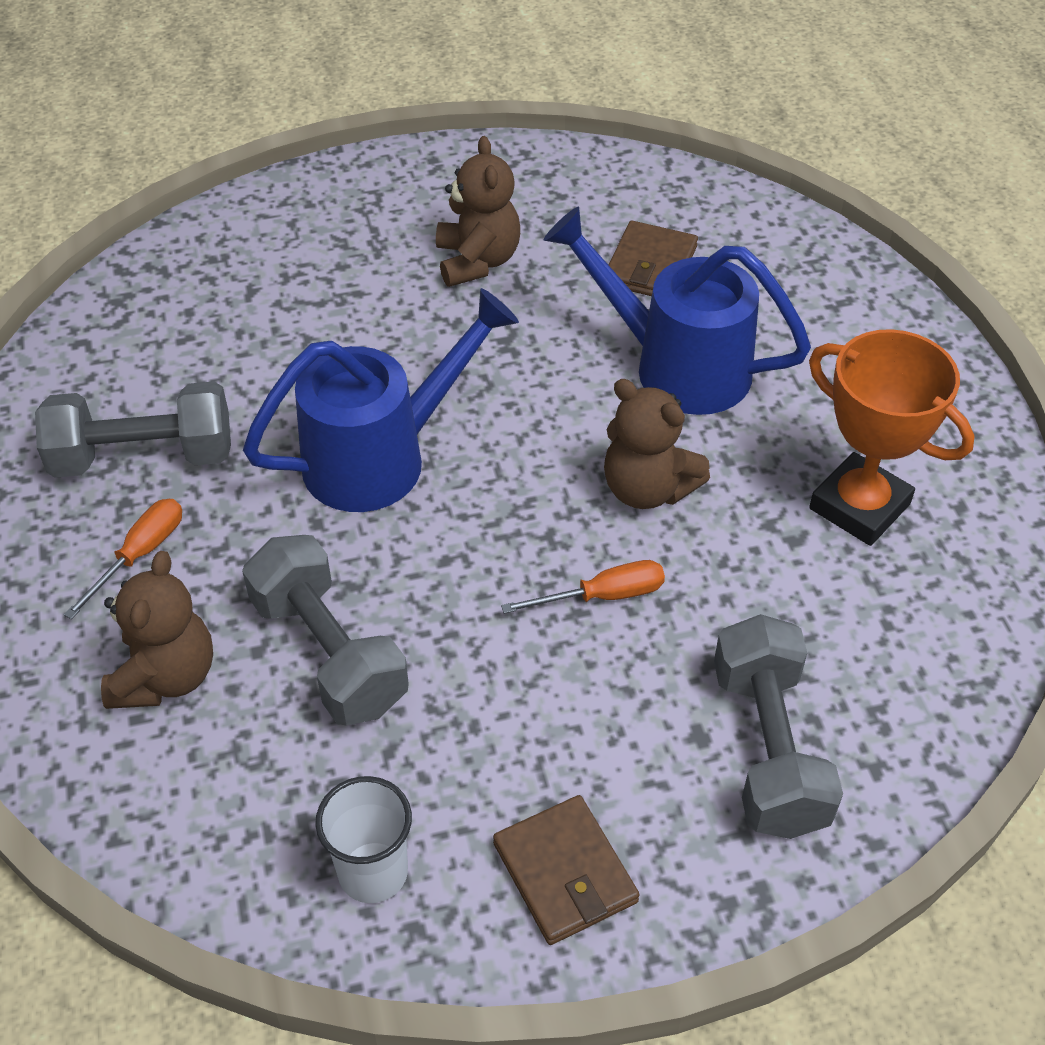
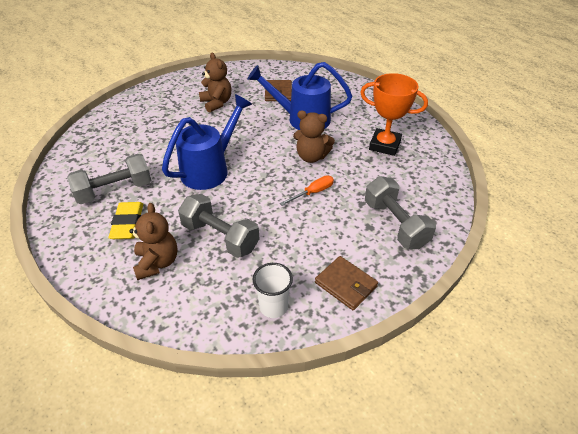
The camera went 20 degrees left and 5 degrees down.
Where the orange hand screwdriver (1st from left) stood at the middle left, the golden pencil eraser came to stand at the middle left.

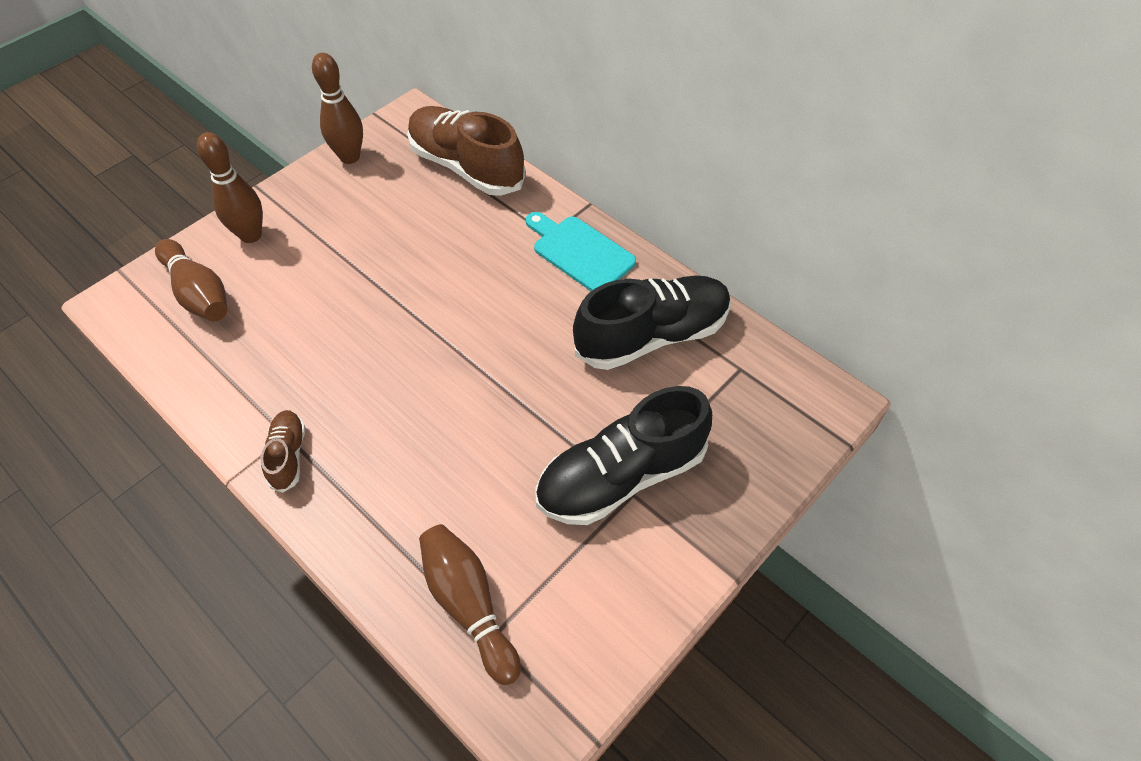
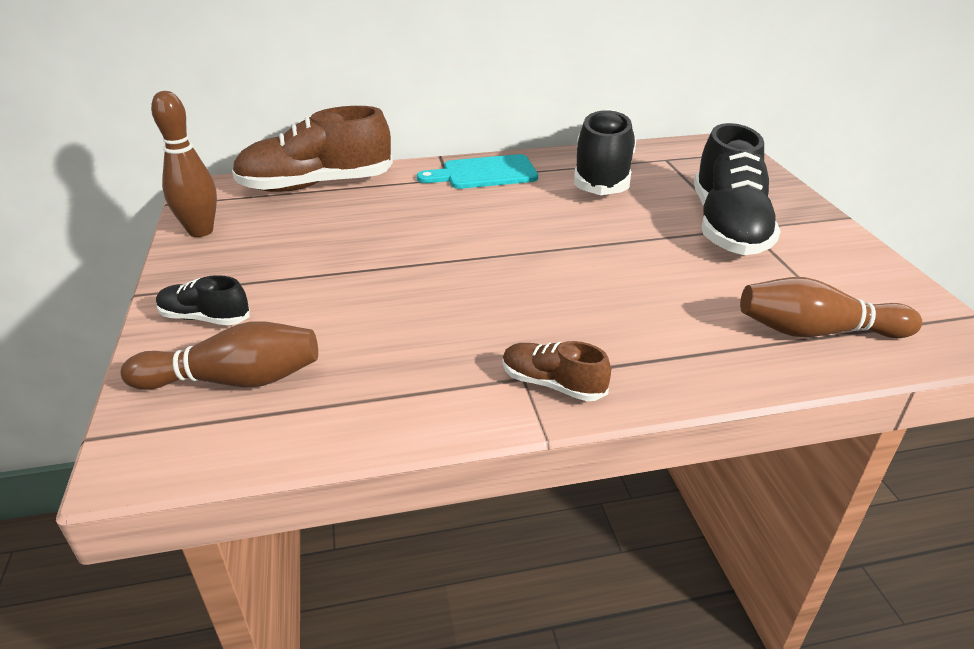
The camera went 55 degrees left and 20 degrees down.
Where the dark brown tenpin (2nd from left) stood at the top left, the ebony shoe (1st from left) came to stand at the middle left.

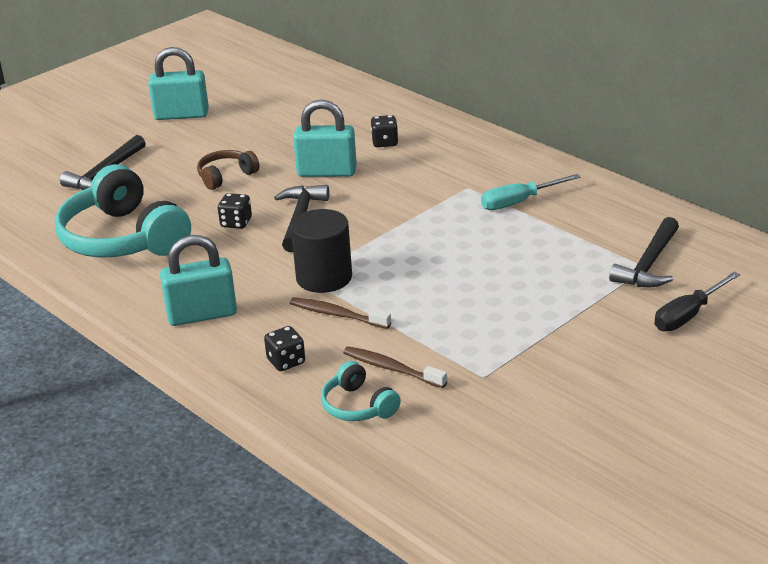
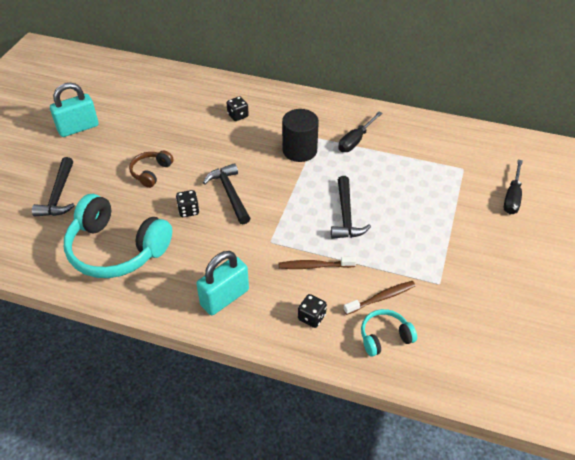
The camera went 30 degrees left and 15 degrees up.
The second view lost the teal lock (3rd from left) at the top centre.
The ebony cylinder shape ended up elsewhere, having gone from the centre to the top centre.
The ebony carpenter's hammer (3rd from left) ended up elsewhere, having gone from the middle right to the centre.
What was the teal hand screwdriver at the middle right turned into the ebony hand screwdriver (1st from left) at the top centre.
The teal over-ear headphones (2nd from left) at the bottom centre ended up facing another way, 135 degrees clockwise from before.
The dark brown toothbrush (2nd from left) at the centre ended up facing another way, 150 degrees clockwise from before.

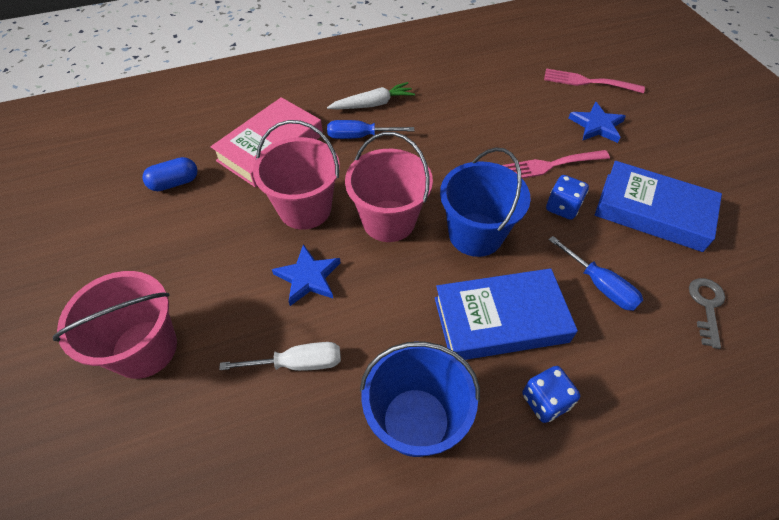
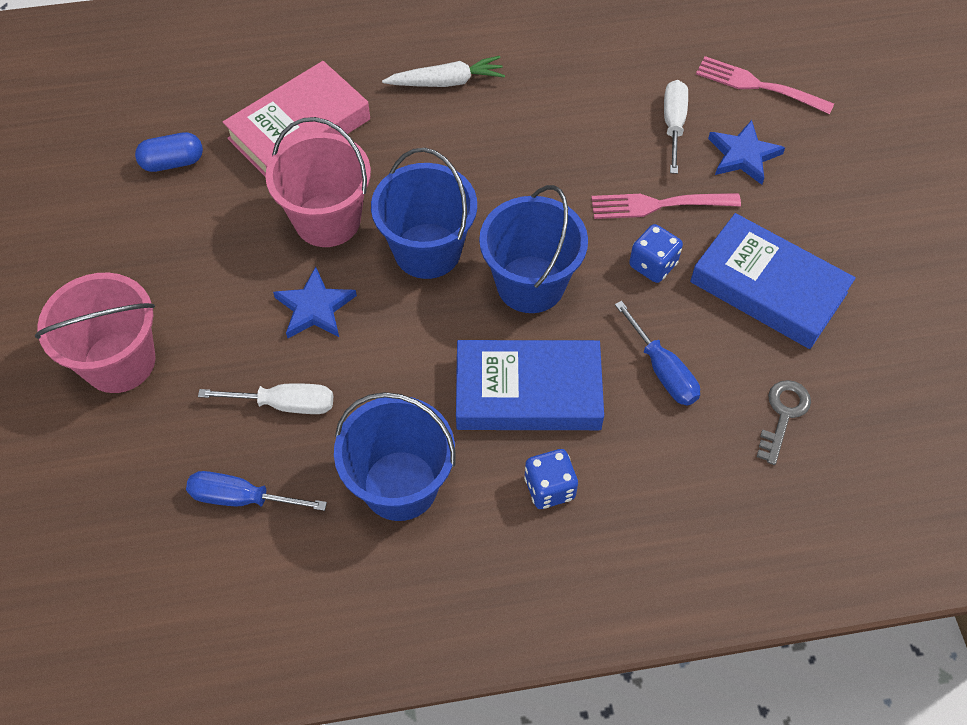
The camera went 10 degrees right and 5 degrees up.
The second view gained the snow-white hand screwdriver (2nd from left) at the top right.
The cobalt hand screwdriver (1st from left) ended up elsewhere, having gone from the top centre to the bottom left.
What was the rose-pink bucket (3rd from left) at the centre turned into the cobalt bucket (2nd from left) at the top centre.

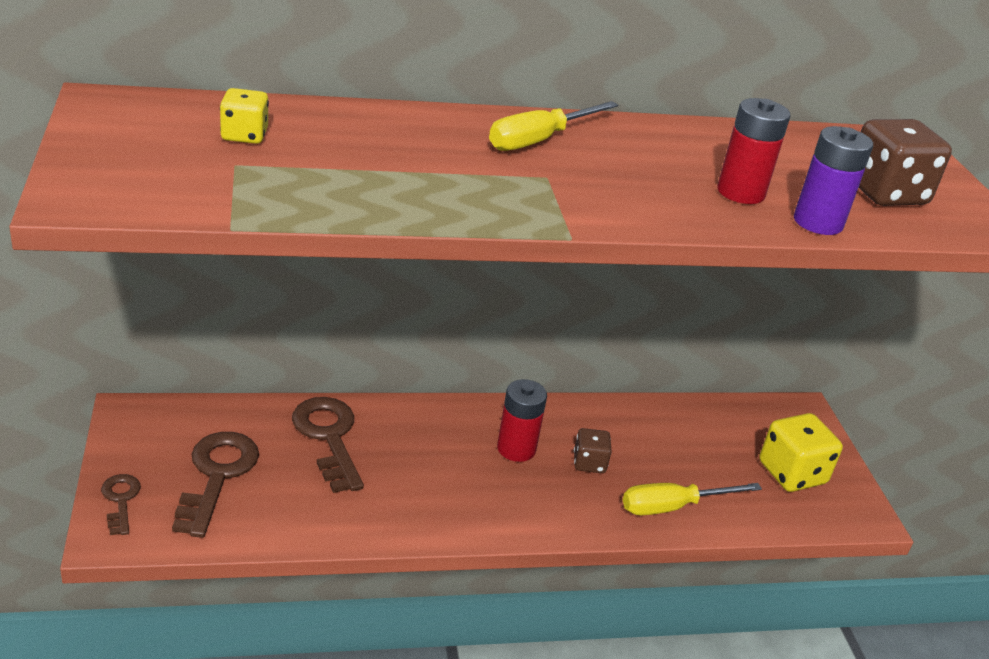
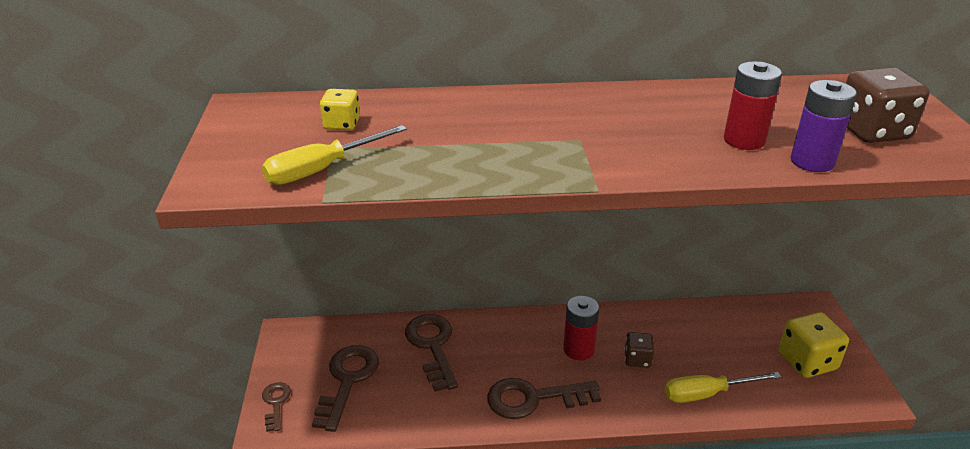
The camera went 10 degrees right and 0 degrees up.
The second view gained the dark brown key (4th from left) at the bottom centre.
The golden hand screwdriver (1st from left) ended up elsewhere, having gone from the top centre to the centre.

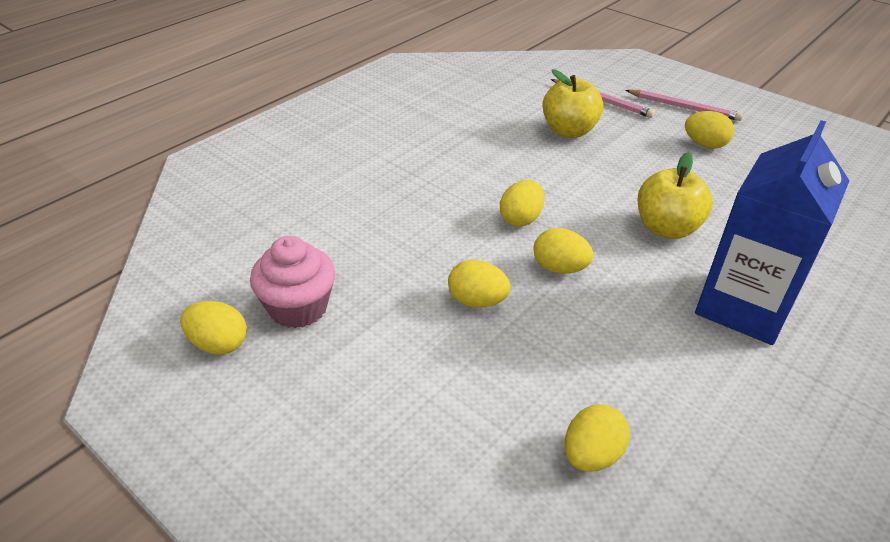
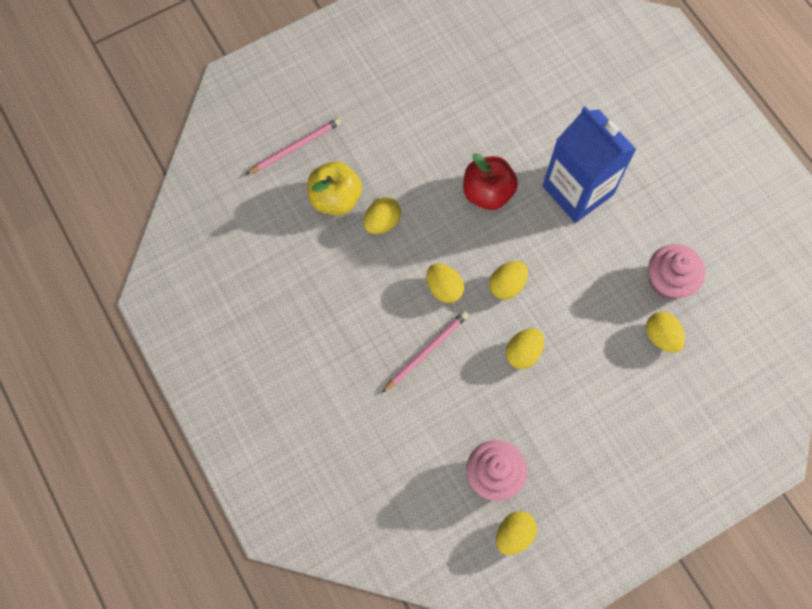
The camera went 70 degrees left and 30 degrees up.
The second view gained the rose-pink fairy cake (2nd from left) at the middle right.
The rose-pink pencil (2nd from left) ended up elsewhere, having gone from the top right to the centre.
The golden egg (6th from left in the first image) ended up elsewhere, having gone from the top right to the centre.
What was the golden toy apple (2nd from left) at the middle right turned into the red toy apple at the top centre.

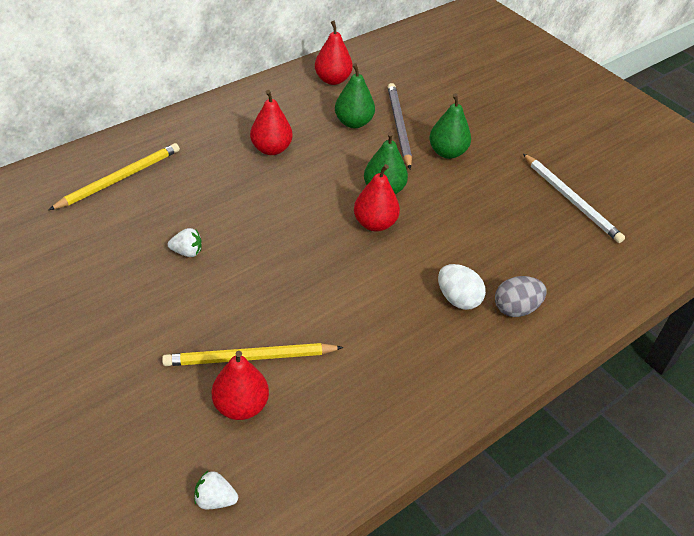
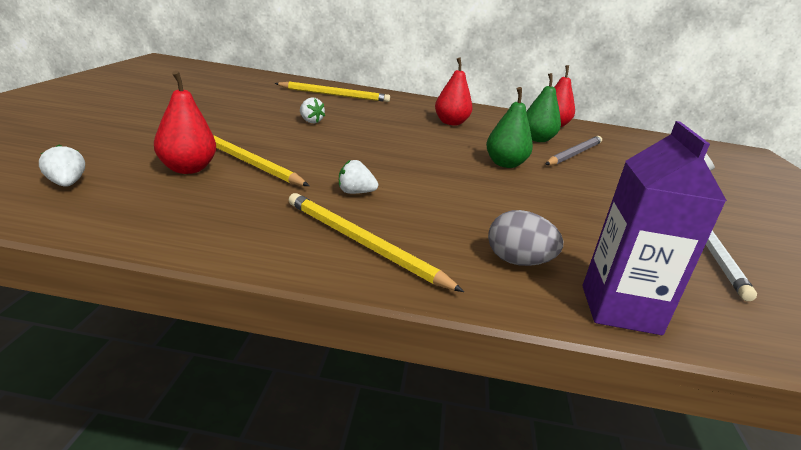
The camera went 45 degrees right and 20 degrees down.
The second view lost the red toy pear (4th from left) at the centre.
The second view lost the green toy pear (3rd from left) at the top centre.
The second view lost the snow-white egg at the centre.
The second view gained the golden pencil (3rd from left) at the centre.
The second view gained the snow-white berry (3rd from left) at the centre.
The second view gained the purple carton at the middle right.

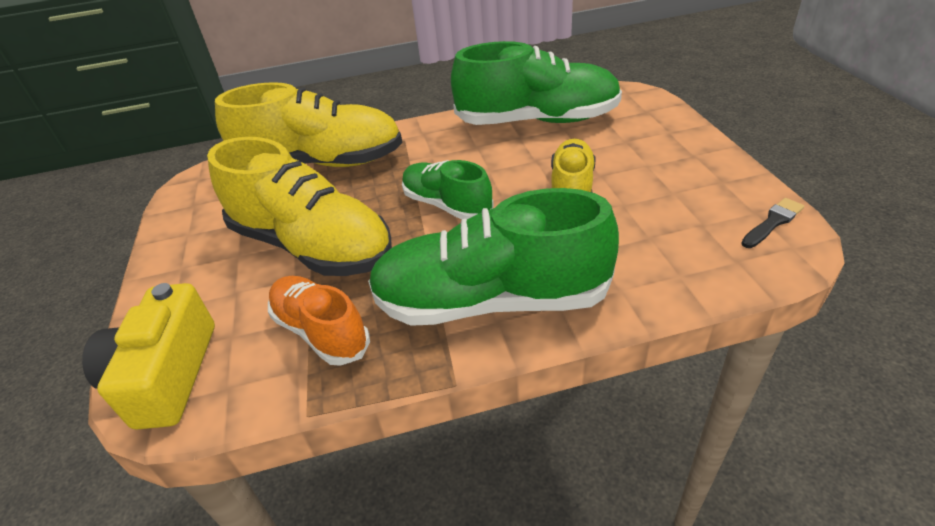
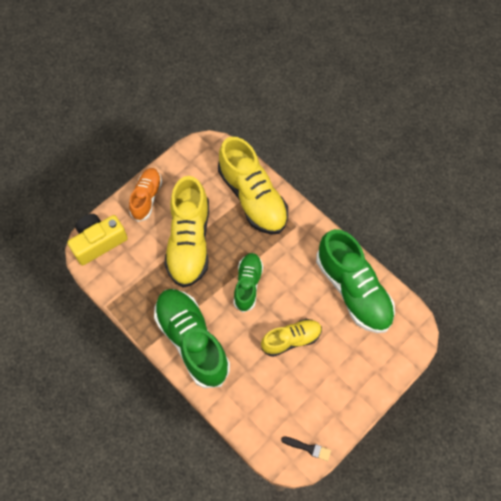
The camera went 55 degrees right and 25 degrees up.
The orange shoe ended up elsewhere, having gone from the centre to the middle left.

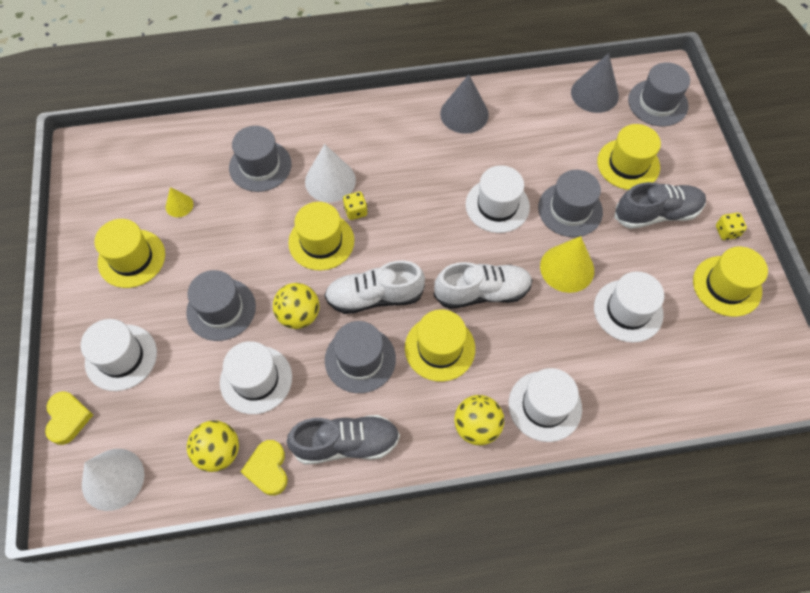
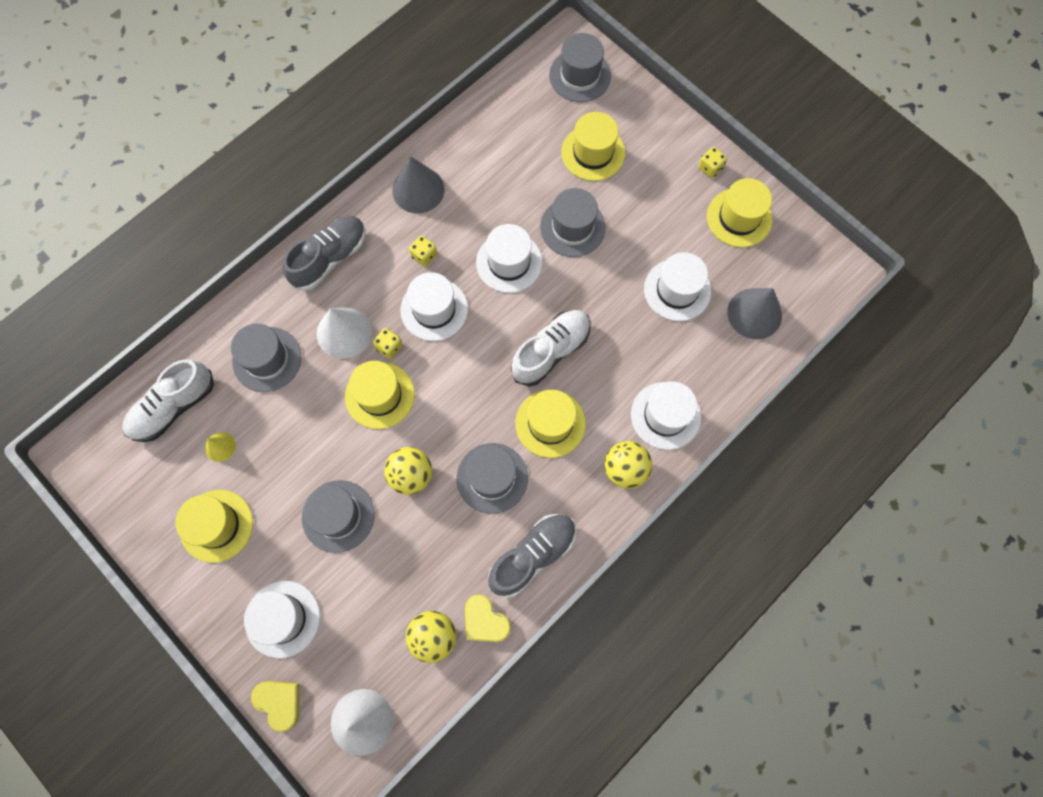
The camera went 35 degrees left and 10 degrees up.
The second view lost the golden solid cone (2nd from left) at the middle right.
The second view gained the golden die (2nd from left) at the top centre.
The snow-white hat (2nd from left) ended up elsewhere, having gone from the middle left to the centre.
The snow-white shoe (1st from left) ended up elsewhere, having gone from the centre to the middle left.
The grey solid cone (2nd from left) ended up elsewhere, having gone from the top right to the middle right.
The grey shoe (2nd from left in the first image) ended up elsewhere, having gone from the middle right to the top left.

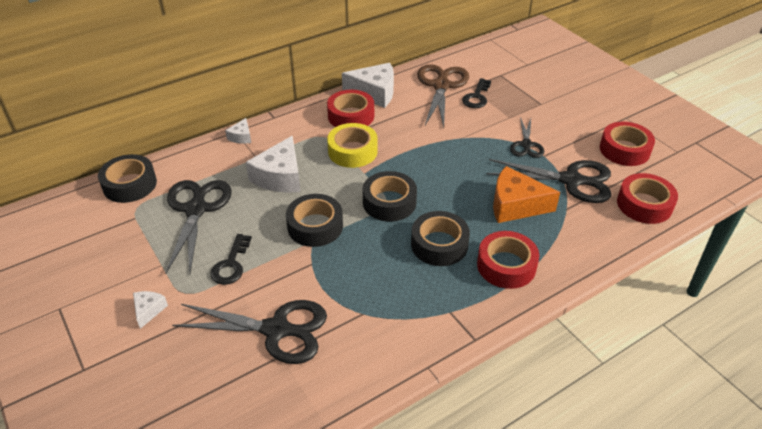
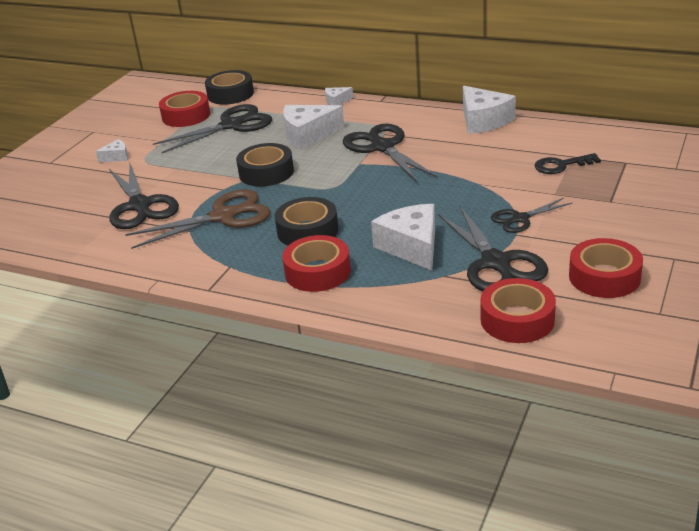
The camera went 60 degrees right and 10 degrees down.
The second view lost the ebony key (1st from left) at the middle left.
The second view lost the ebony sticky tape (3rd from left) at the centre.
The red sticky tape (1st from left) ended up elsewhere, having gone from the top centre to the top left.
The dark brown pair of scissors ended up elsewhere, having gone from the top centre to the middle left.
Where the golden sticky tape stood at the centre, the ebony pair of scissors (3rd from left) came to stand at the top centre.
What was the orange cheese at the middle right turned into the snow-white cheese (4th from left) at the centre.

